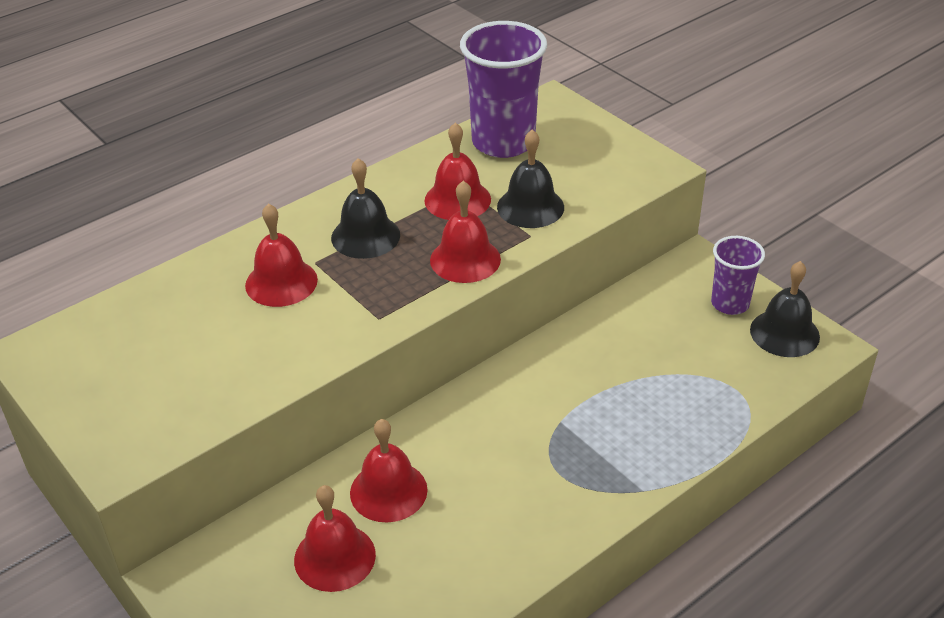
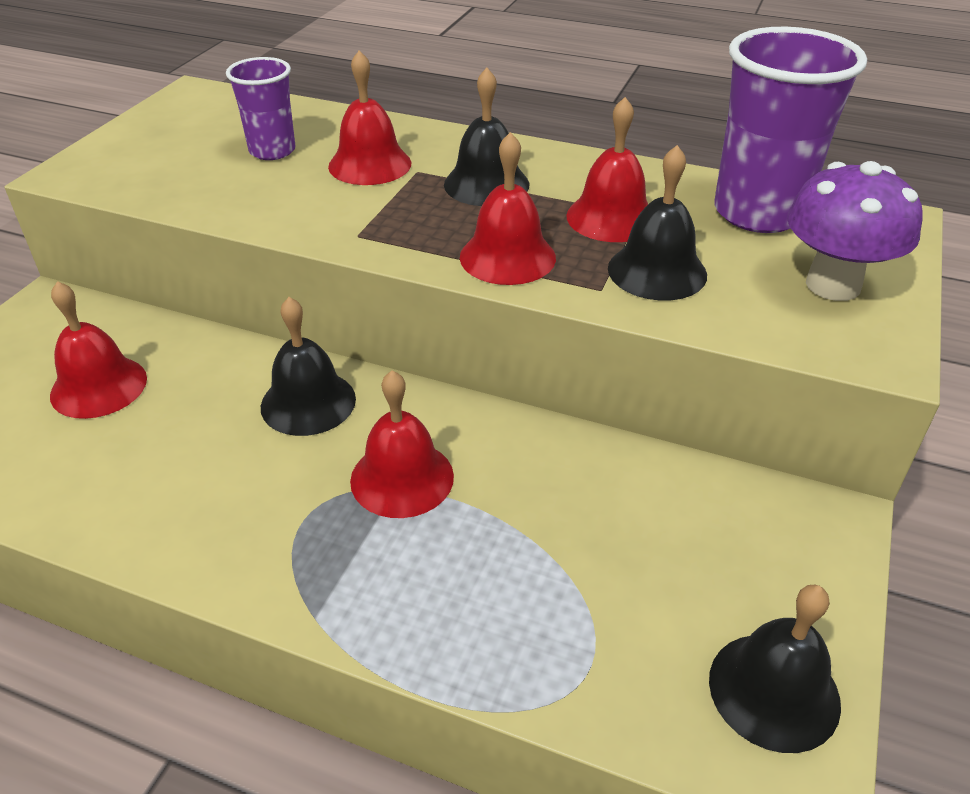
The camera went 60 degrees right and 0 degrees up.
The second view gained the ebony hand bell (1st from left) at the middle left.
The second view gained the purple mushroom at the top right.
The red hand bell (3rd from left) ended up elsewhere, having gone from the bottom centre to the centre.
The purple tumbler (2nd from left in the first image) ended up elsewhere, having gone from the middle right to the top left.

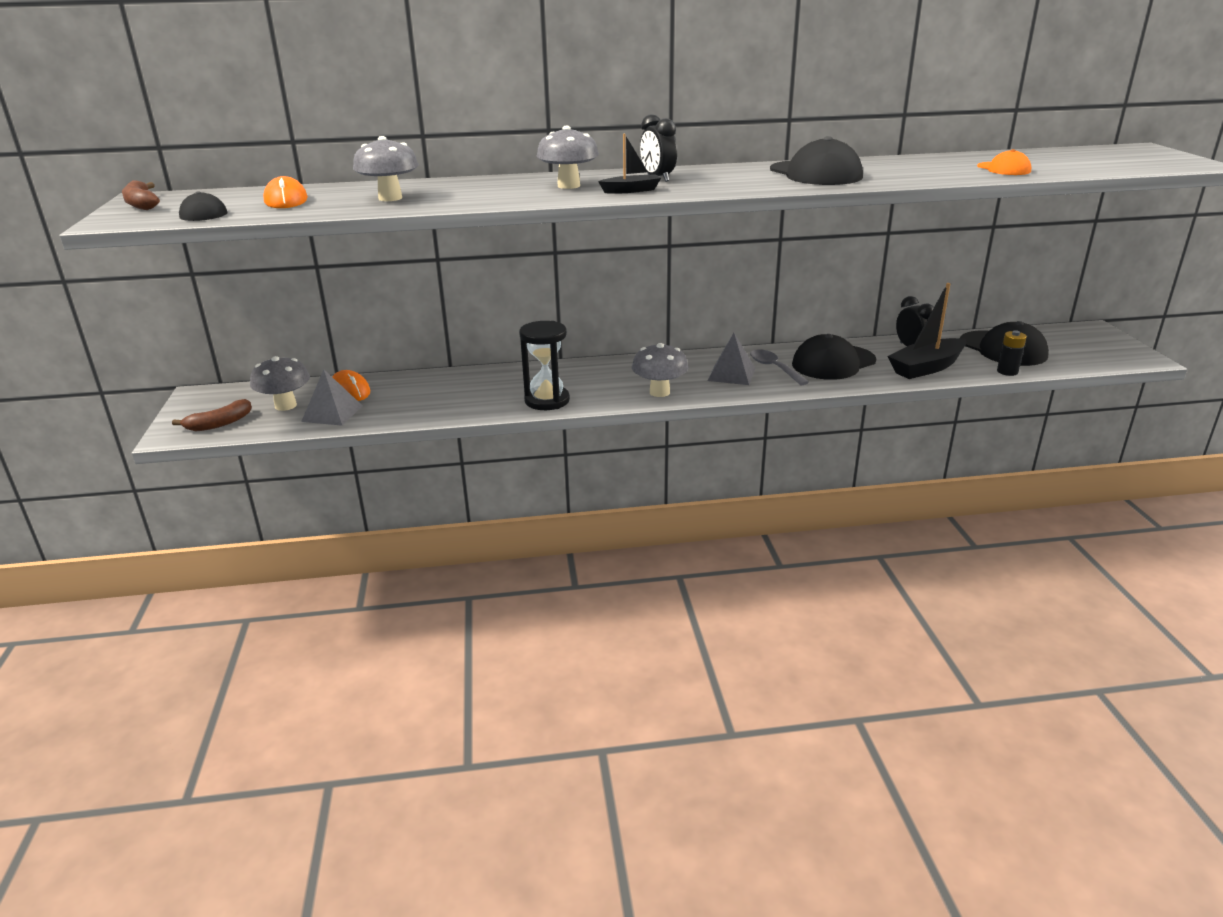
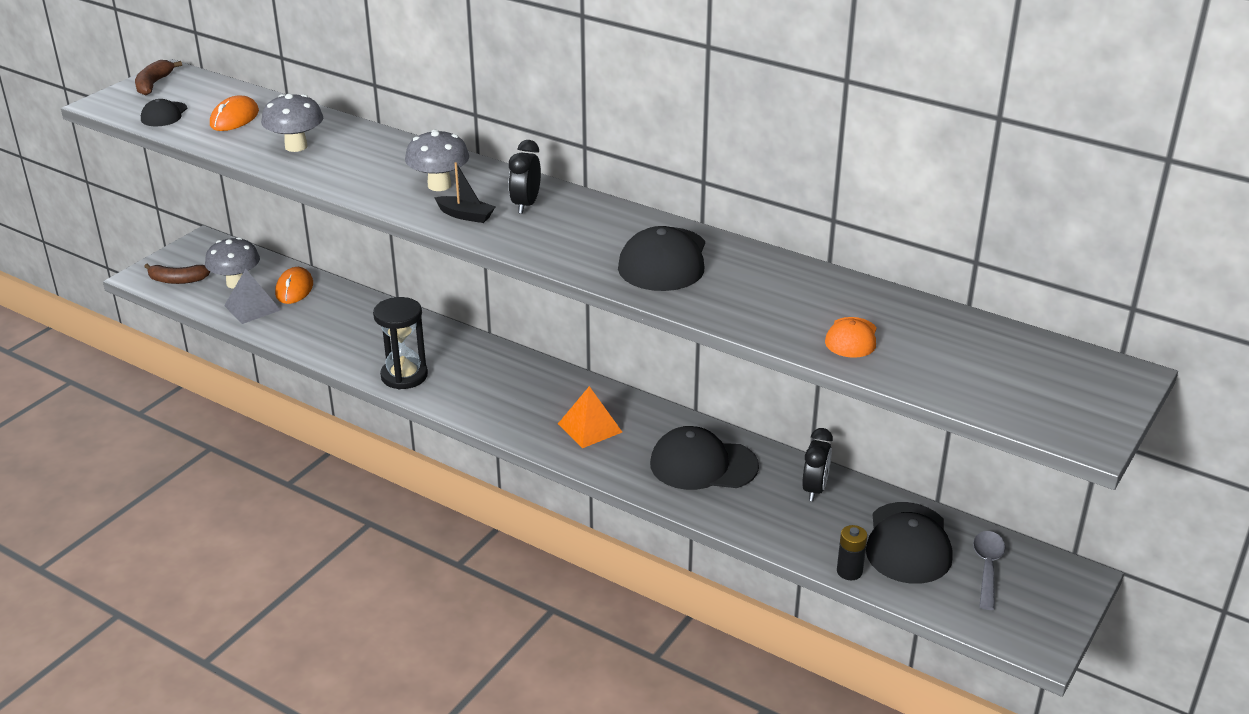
The camera went 40 degrees right and 5 degrees up.
The second view lost the grey mushroom (4th from left) at the centre.
The second view lost the ebony toy boat (2nd from left) at the middle right.
The grey teaspoon ended up elsewhere, having gone from the centre to the bottom right.
What was the grey pyramid shape (2nd from left) at the centre turned into the orange pyramid shape at the centre.

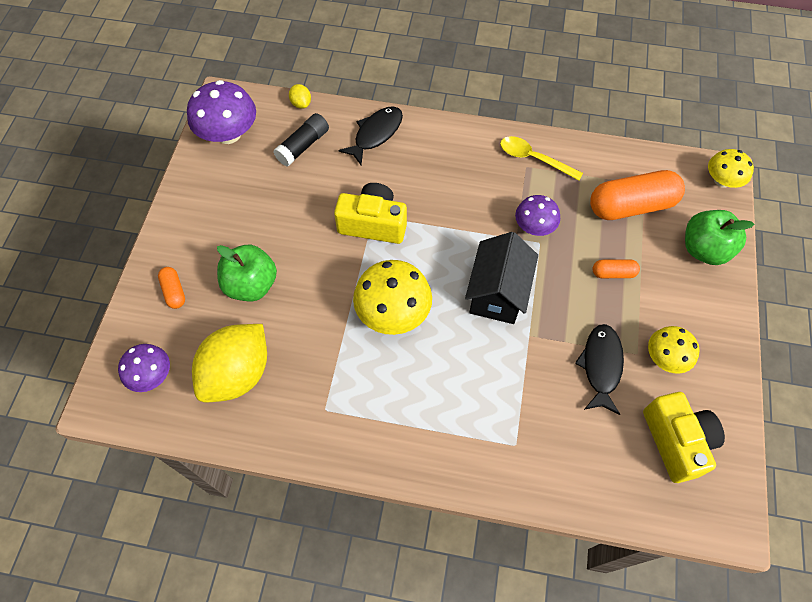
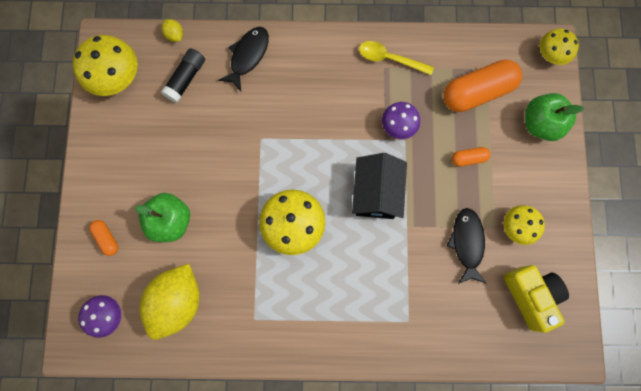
The camera went 10 degrees left and 15 degrees up.
The second view lost the golden camera (1st from left) at the centre.
What was the purple mushroom (2nd from left) at the top left turned into the golden mushroom (1st from left) at the top left.

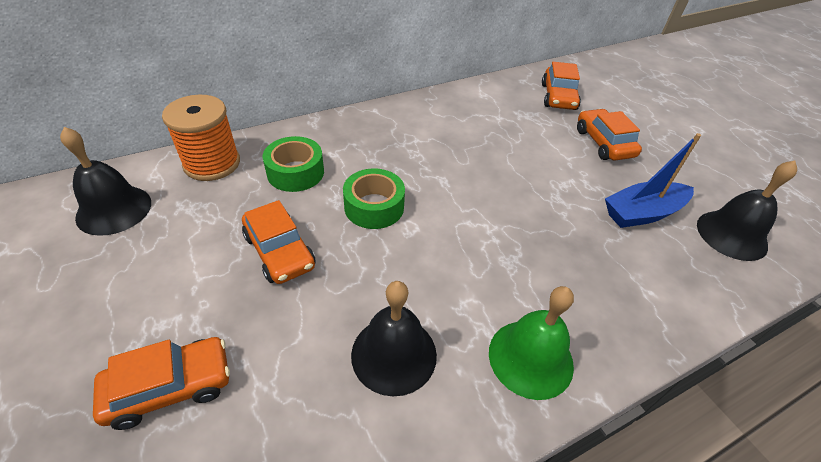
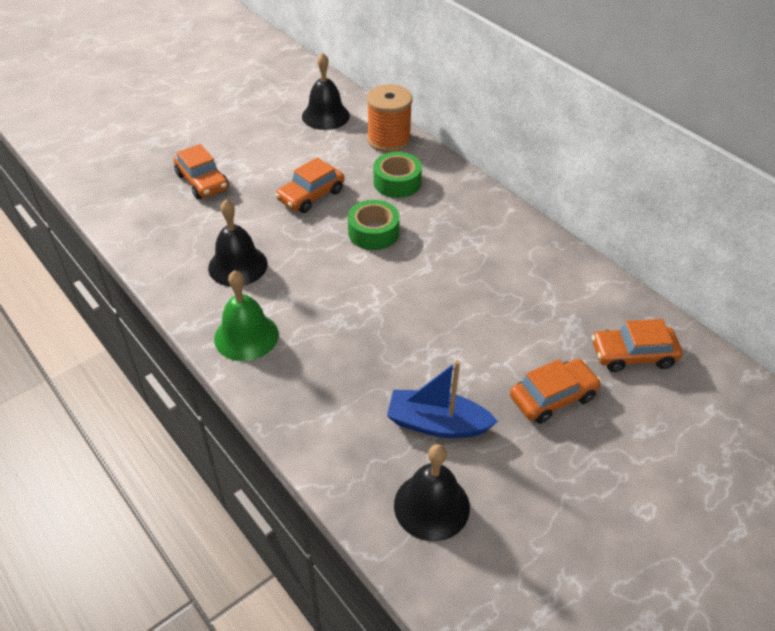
The camera went 80 degrees right and 0 degrees up.
The cobalt toy boat at the middle right ended up facing another way, 45 degrees counterclockwise from before.

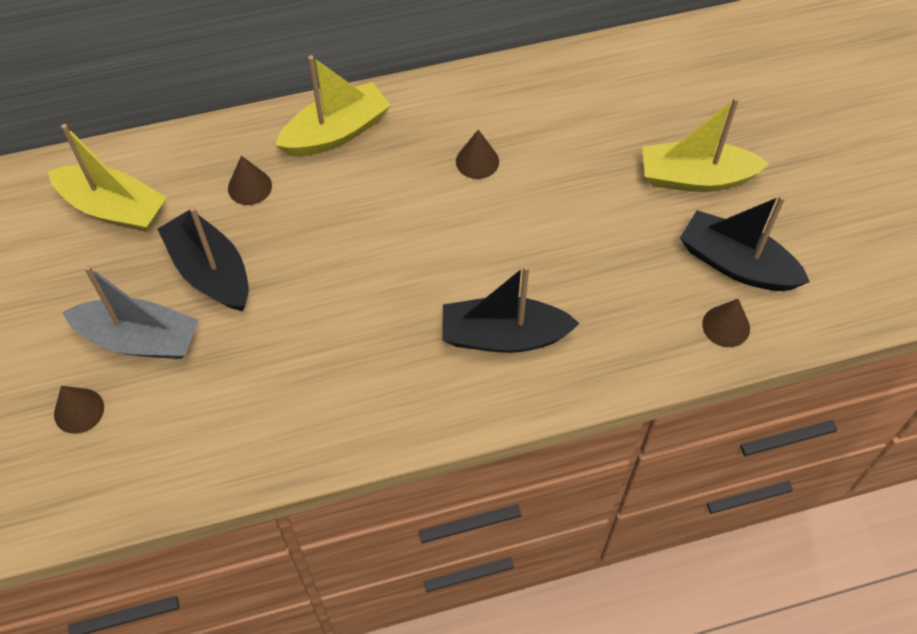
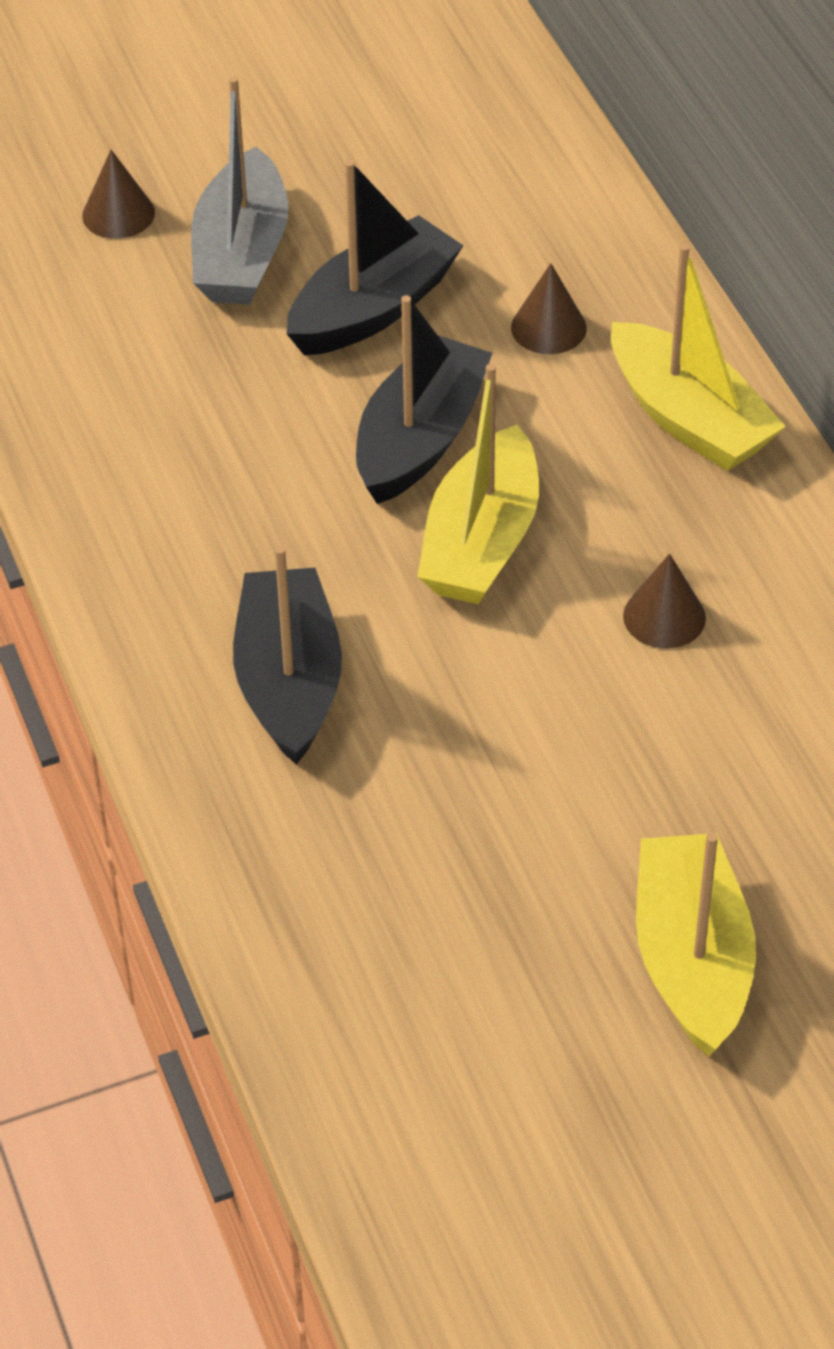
The camera went 85 degrees right and 10 degrees down.
The second view lost the dark brown solid cone (4th from left) at the middle right.
The golden toy boat (1st from left) ended up elsewhere, having gone from the top left to the centre.
The ebony toy boat (3rd from left) ended up elsewhere, having gone from the middle right to the top centre.

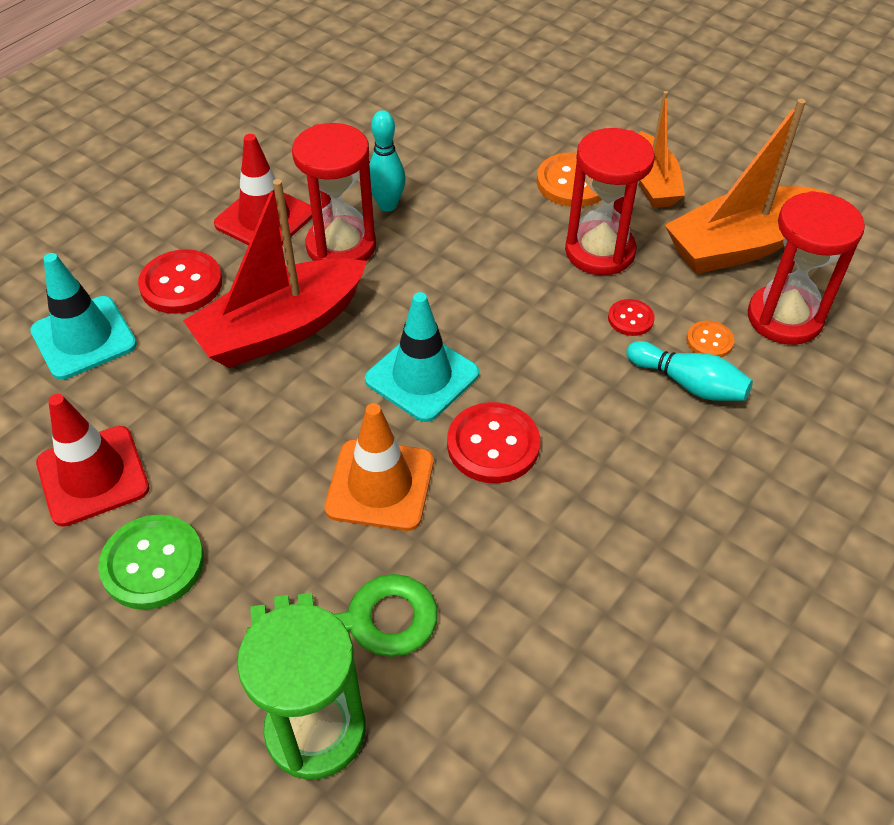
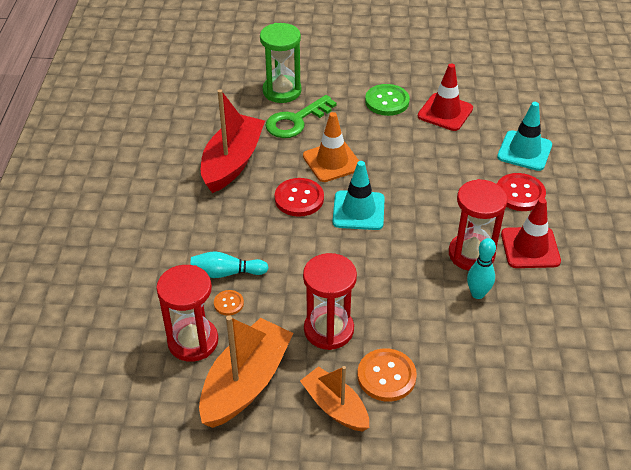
The camera went 145 degrees right and 5 degrees down.
The second view lost the red button (3rd from left) at the middle right.
The red toy boat ended up elsewhere, having gone from the top left to the top centre.

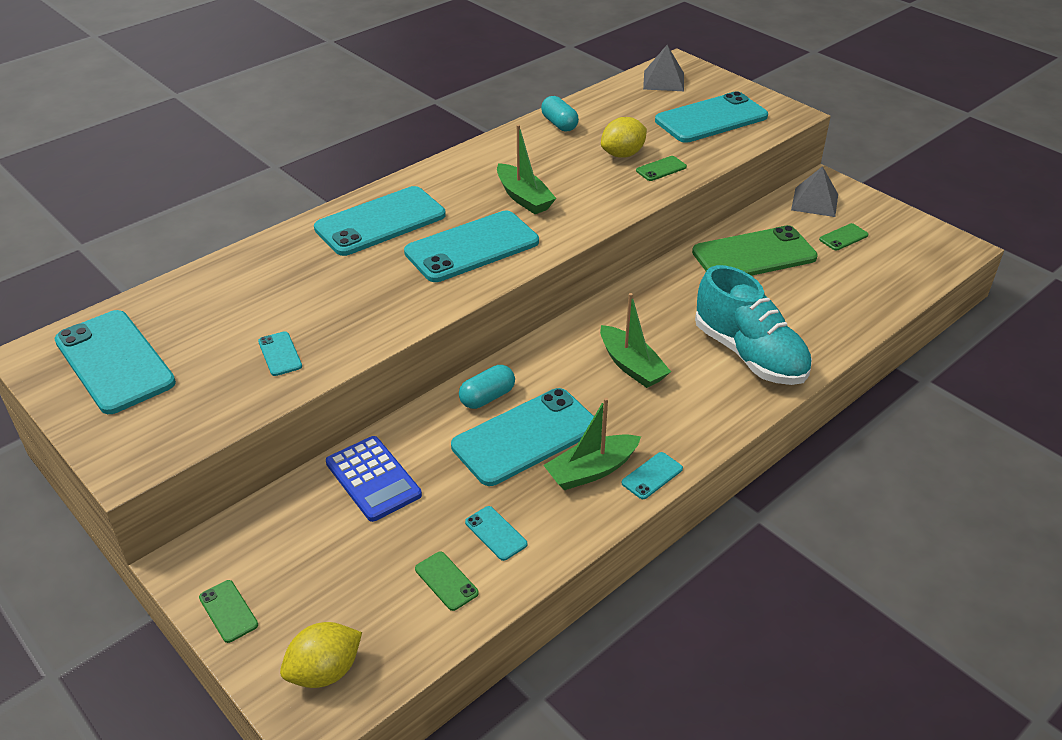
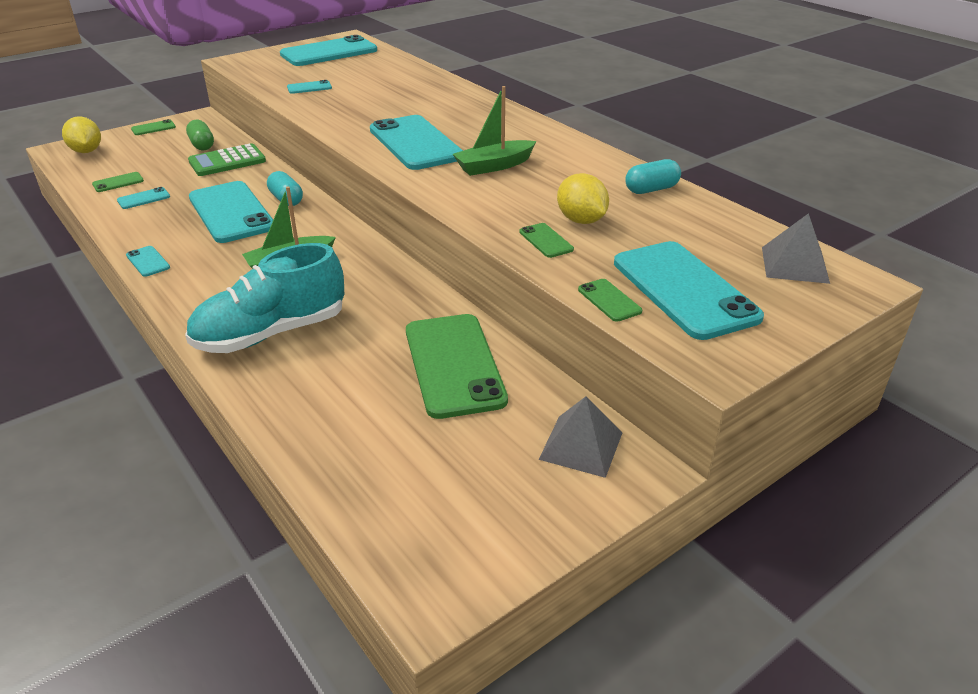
The camera went 95 degrees right and 5 degrees down.
The second view lost the teal mobile phone (3rd from left) at the top centre.
The second view lost the green toy boat (2nd from left) at the centre.
The second view gained the green pill shape at the top left.
The green mobile phone (5th from left) ended up elsewhere, having gone from the top right to the centre.
What was the cobalt calculator at the centre turned into the green calculator at the top left.

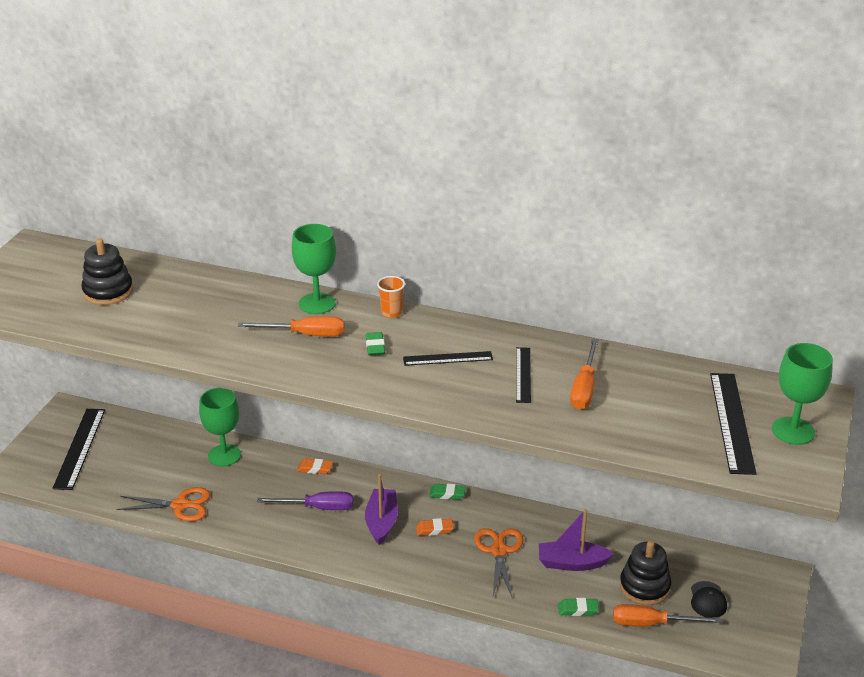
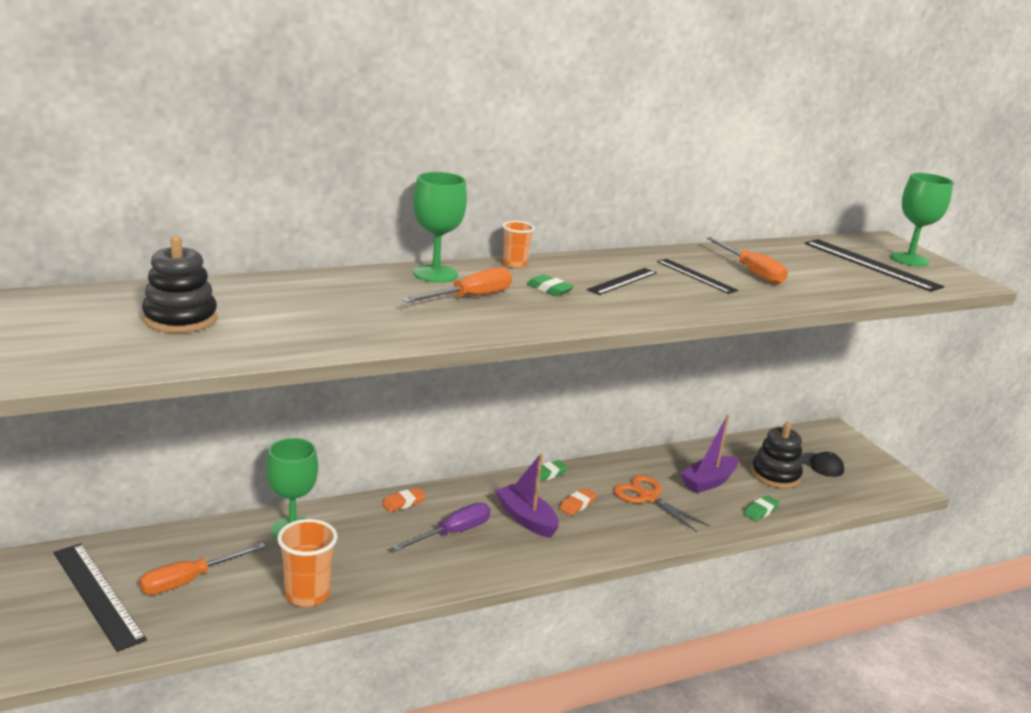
The camera went 45 degrees left and 10 degrees down.
The orange hand screwdriver (3rd from left in the first image) ended up elsewhere, having gone from the bottom right to the bottom left.
Where the orange pair of scissors (1st from left) stood at the bottom left, the orange tumbler (1st from left) came to stand at the bottom left.

